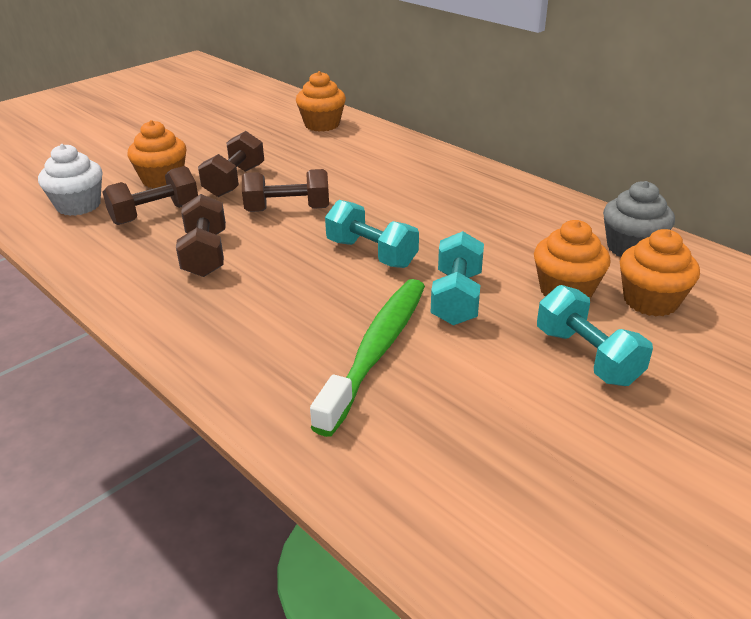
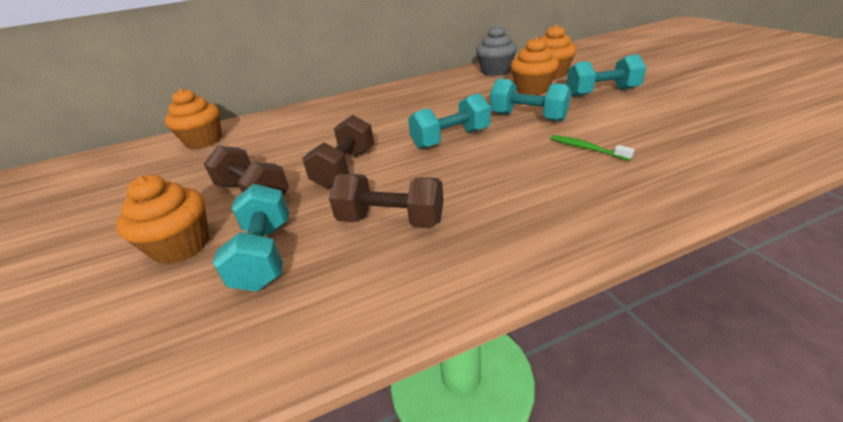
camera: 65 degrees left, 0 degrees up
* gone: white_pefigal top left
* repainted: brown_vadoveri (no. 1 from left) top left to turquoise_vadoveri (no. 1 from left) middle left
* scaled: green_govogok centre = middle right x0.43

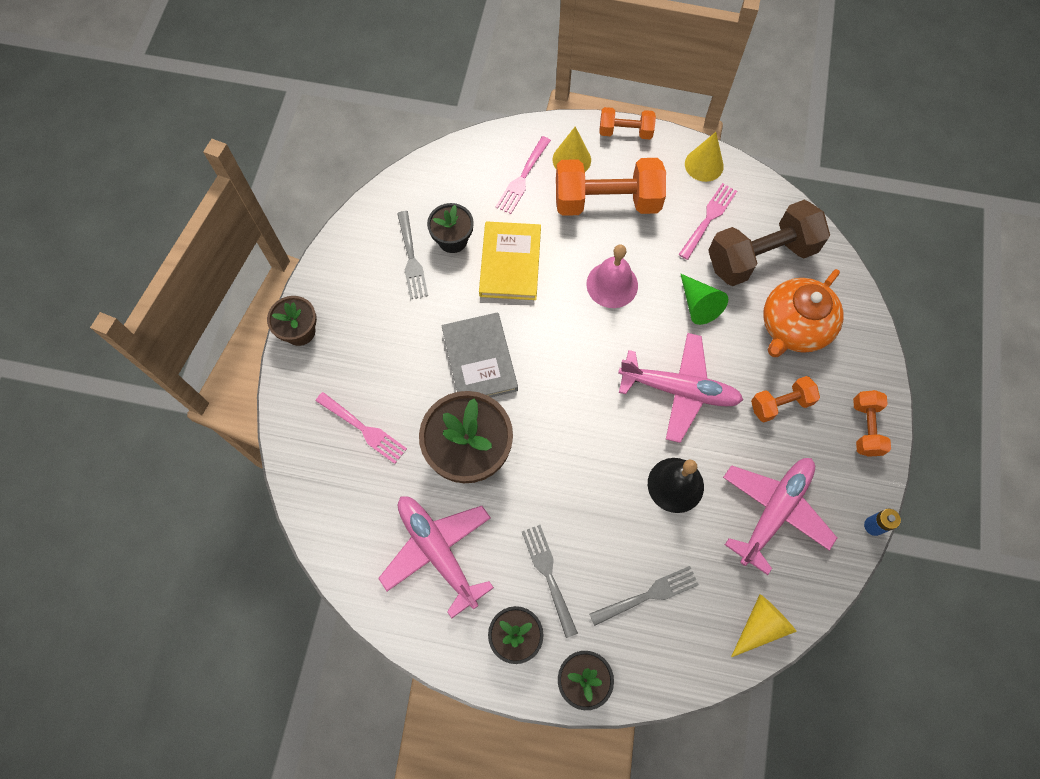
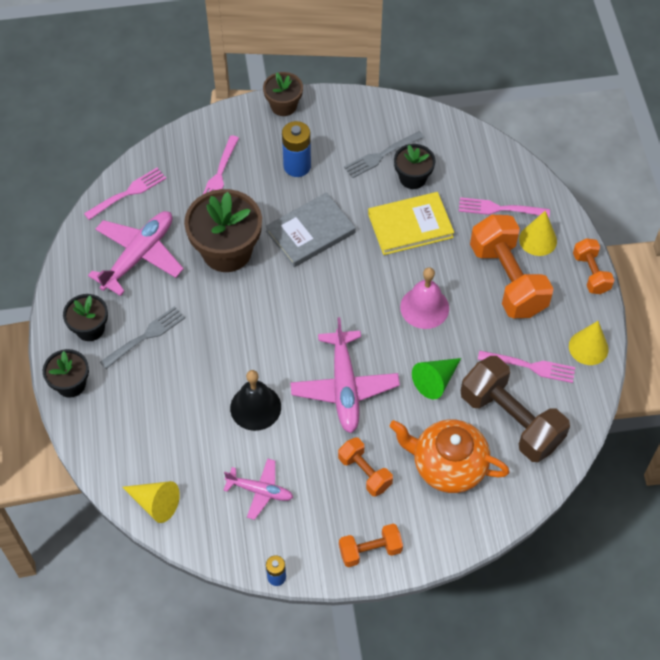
camera: 70 degrees right, 10 degrees down
* scaled: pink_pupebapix (no. 3 from left in the first image) middle right = bottom centre x0.59
* gone: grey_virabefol (no. 3 from left) bottom centre
* new: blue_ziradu (no. 2 from left) top centre
* new: pink_virabefol (no. 1 from left) top left

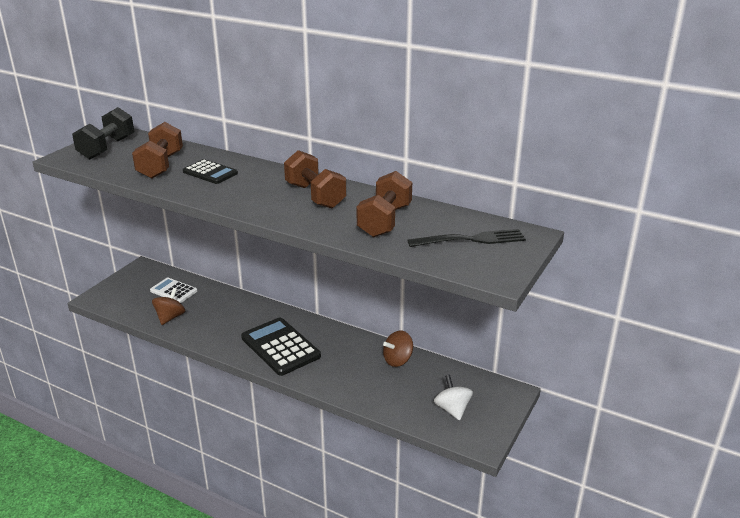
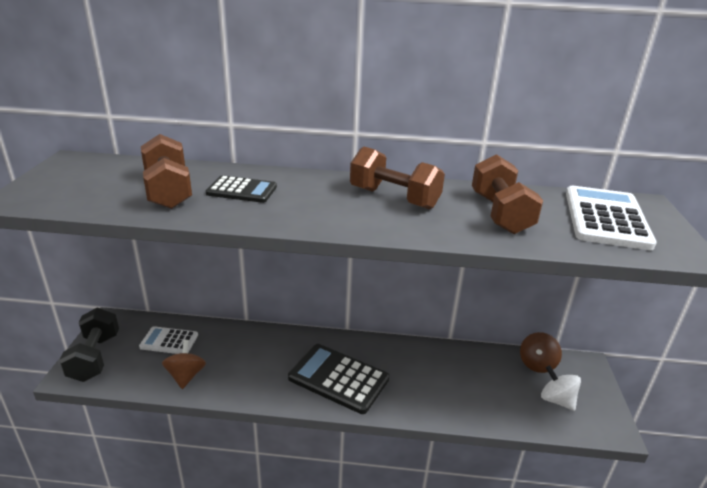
camera: 25 degrees left, 0 degrees up
* shifted: black_vadoveri top left to bottom left
* swapped: black_virabefol centre to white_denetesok (no. 2 from left) middle right
* shifted: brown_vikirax (no. 2 from left) bottom centre to bottom right

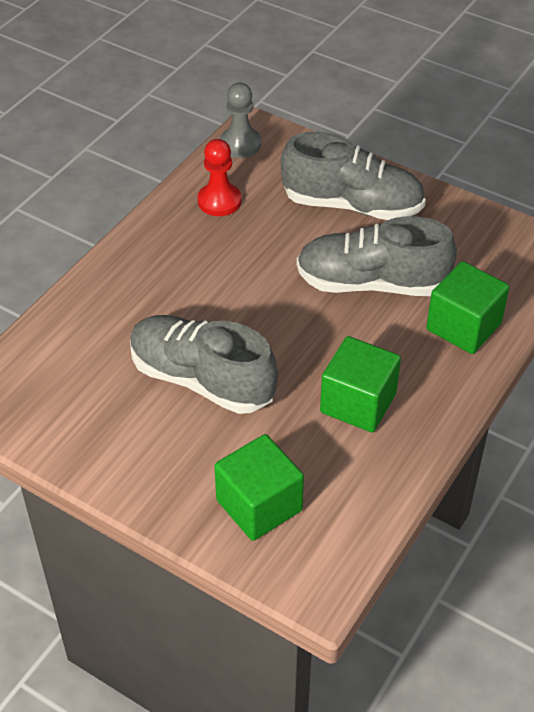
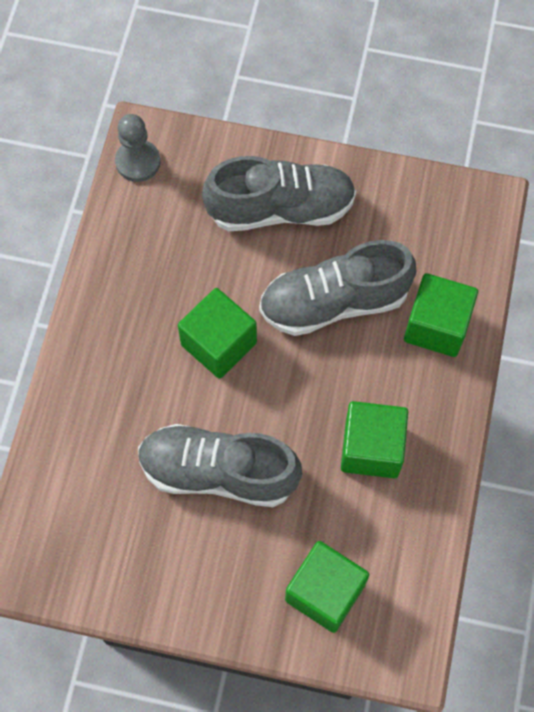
camera: 20 degrees left, 20 degrees up
* gone: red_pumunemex top centre
* new: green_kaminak (no. 1 from left) centre

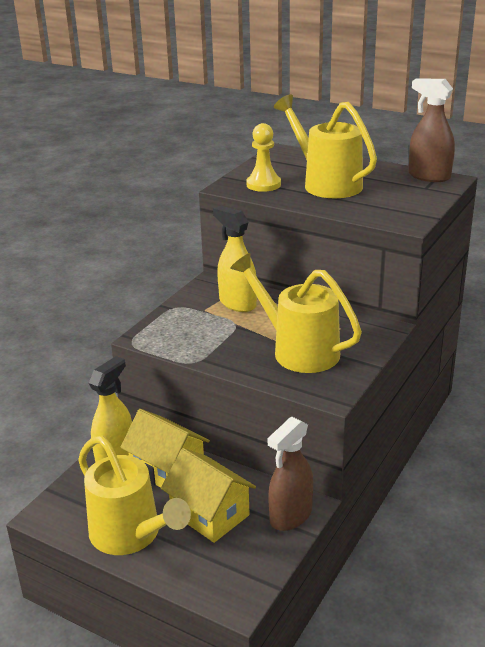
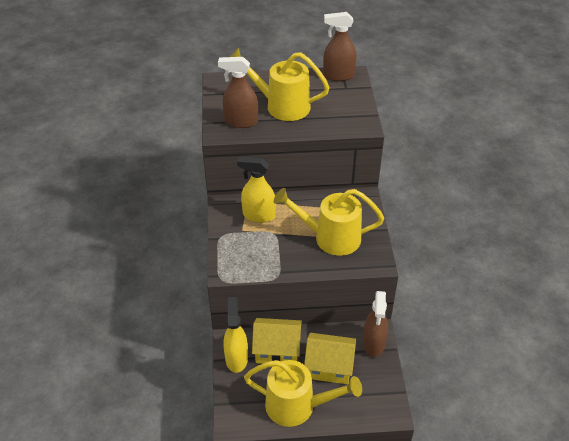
camera: 35 degrees left, 15 degrees up
* swapped: yellow_pumunemex top centre to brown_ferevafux (no. 1 from left) top centre

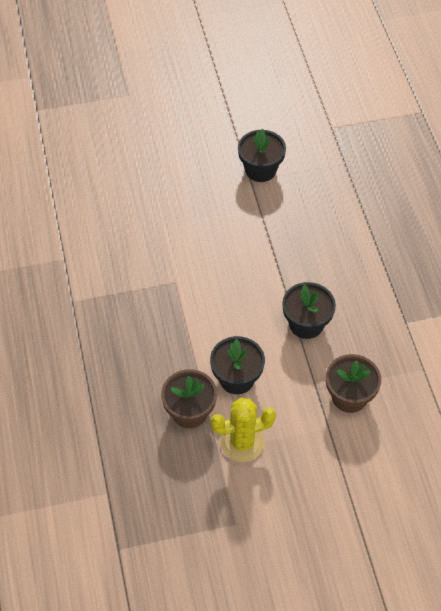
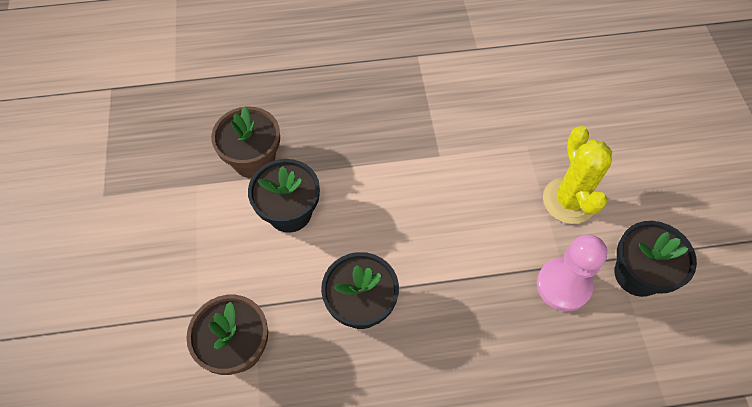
camera: 95 degrees right, 5 degrees up
* shifted: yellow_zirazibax bottom centre to middle right
* new: pink_pumunemex bottom right

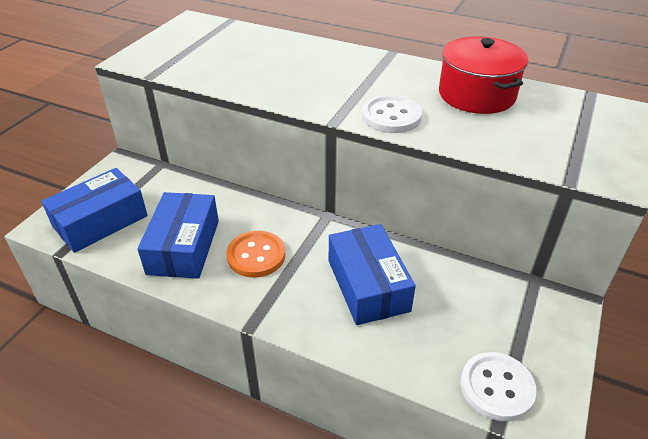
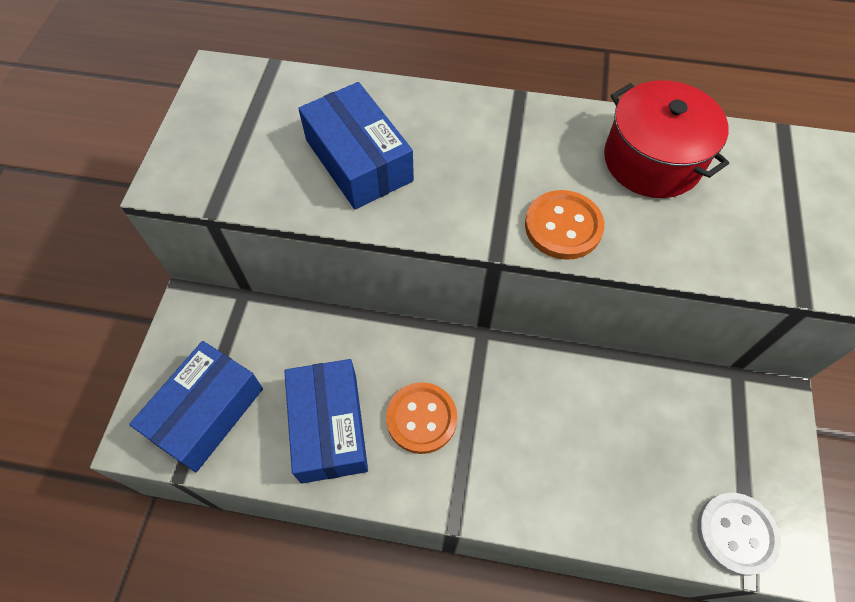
camera: 15 degrees left, 20 degrees up
* repainted: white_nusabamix (no. 1 from left) top centre to orange_nusabamix (no. 2 from left) centre
* shifted: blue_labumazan (no. 3 from left) centre to top centre

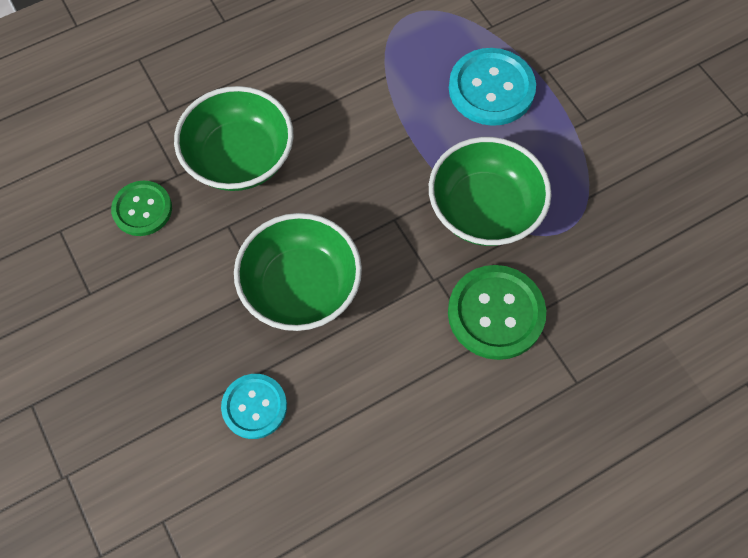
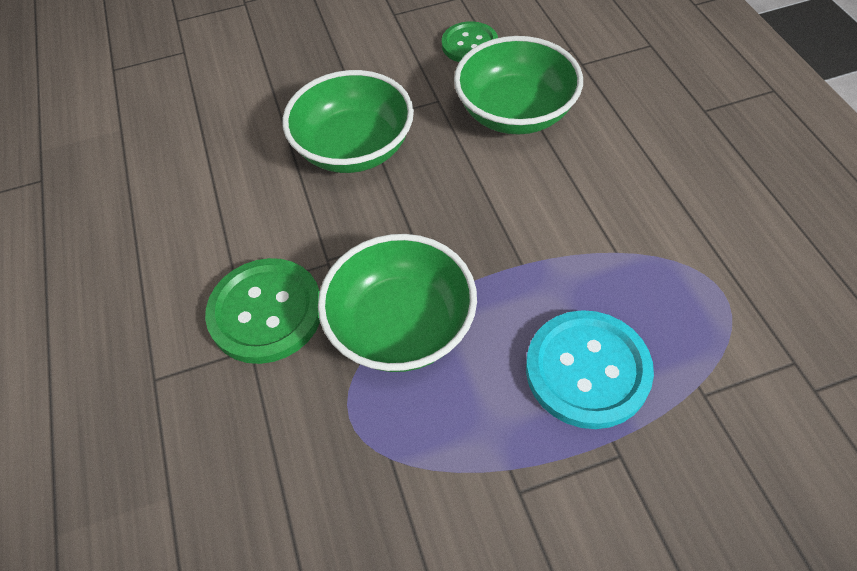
camera: 105 degrees right, 10 degrees down
* gone: turquoise_nusabamix (no. 1 from left) bottom centre

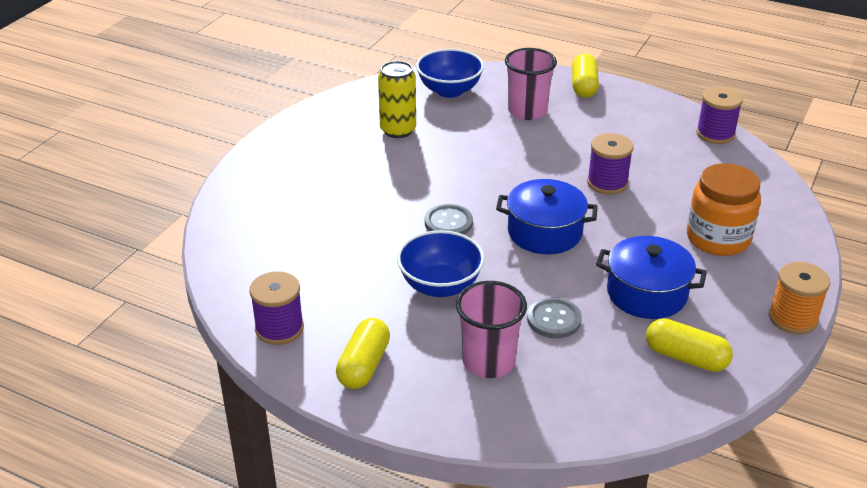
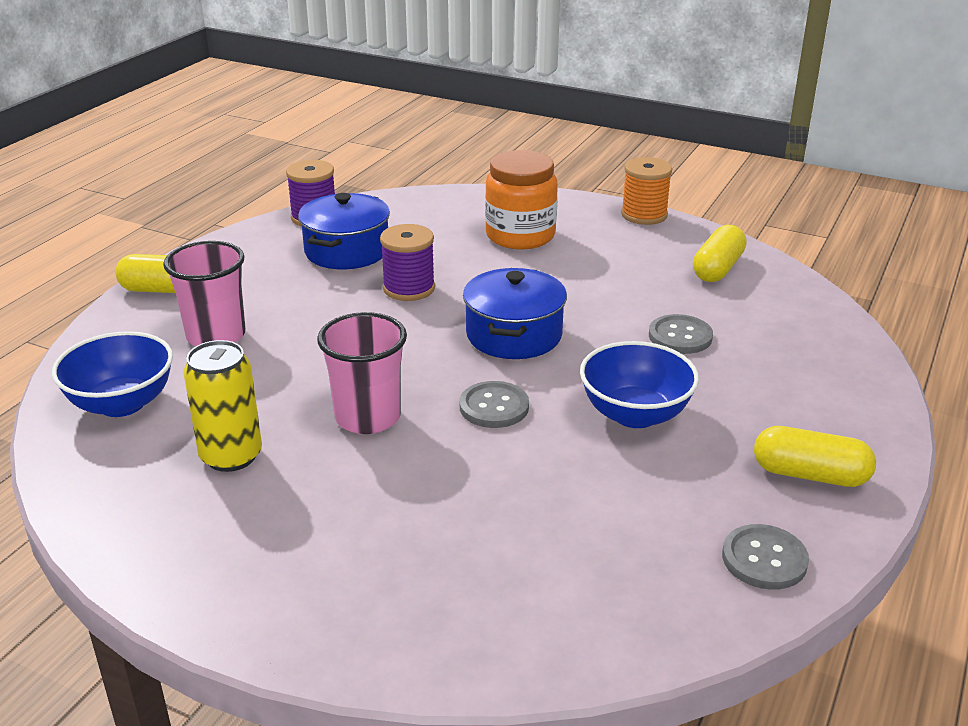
camera: 90 degrees left, 5 degrees down
* shifted: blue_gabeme (no. 2 from left in the first image) middle right to blue_gabeme (no. 1 from left) top centre
* swapped: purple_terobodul (no. 1 from left) middle left to grey_nusabamix (no. 3 from left) bottom right
* shifted: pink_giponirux (no. 1 from left in the first image) bottom centre to pink_giponirux (no. 2 from left) centre

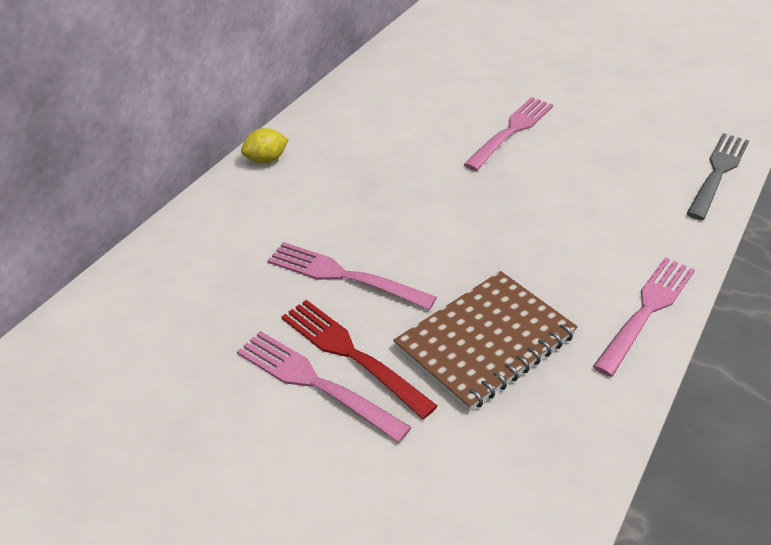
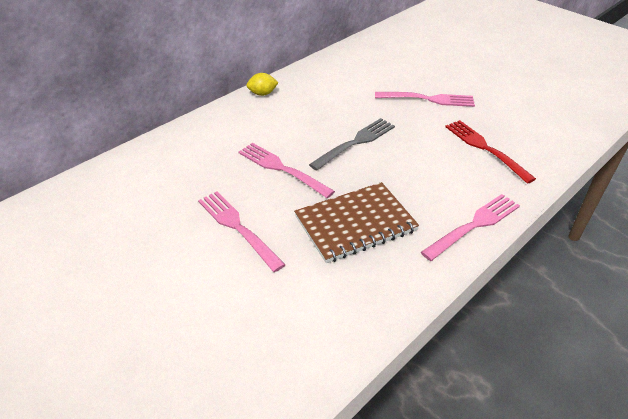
camera: 15 degrees right, 0 degrees up
* rotated: pink_virabefol (no. 3 from left) top centre = top right 45 degrees clockwise
* shifted: grey_virabefol top right to centre
* shifted: red_virabefol centre to middle right

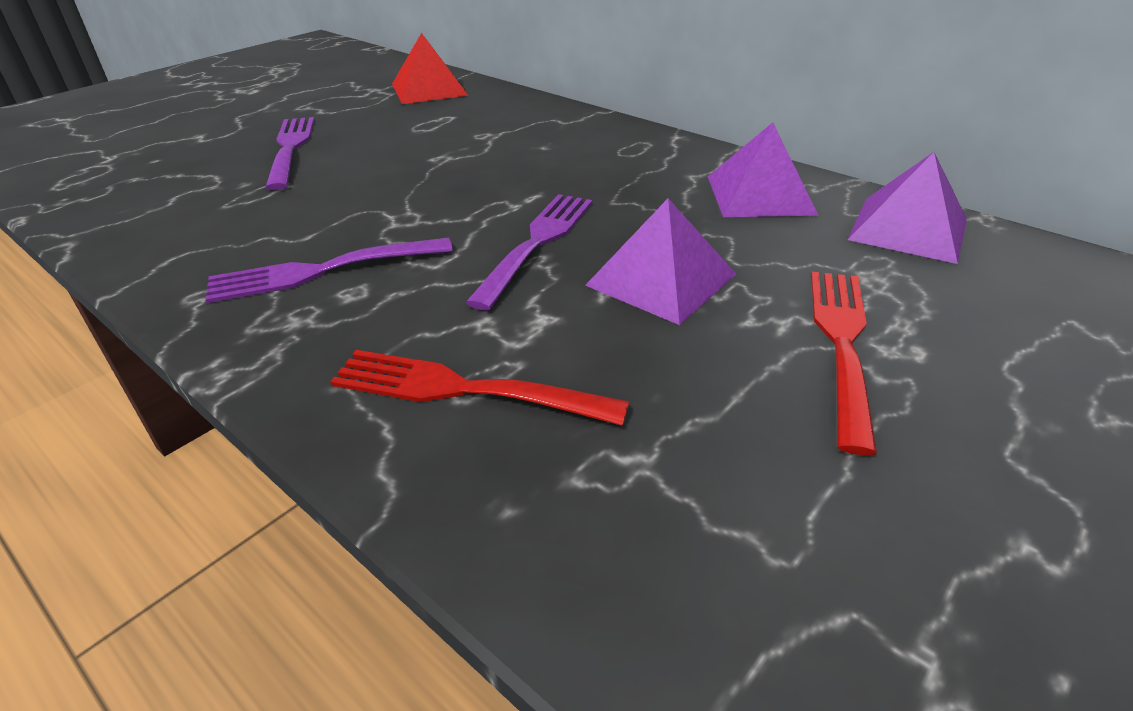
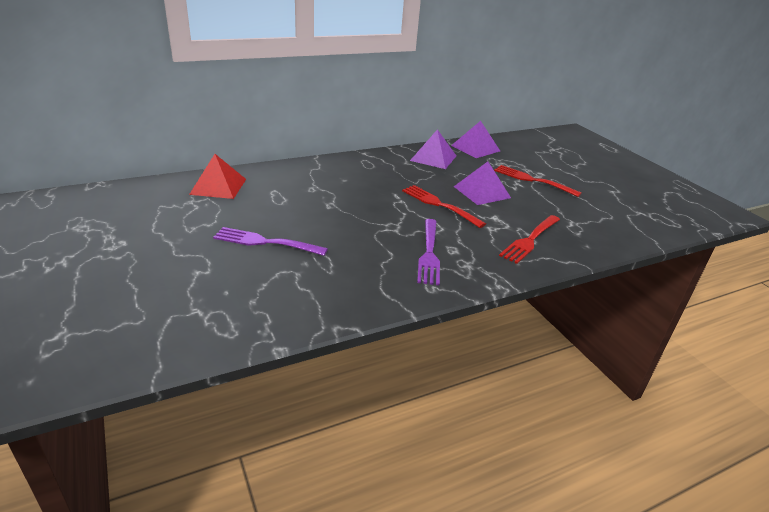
camera: 70 degrees left, 5 degrees down
* repainted: purple_virabefol (no. 3 from left) centre to red_virabefol (no. 1 from left) centre

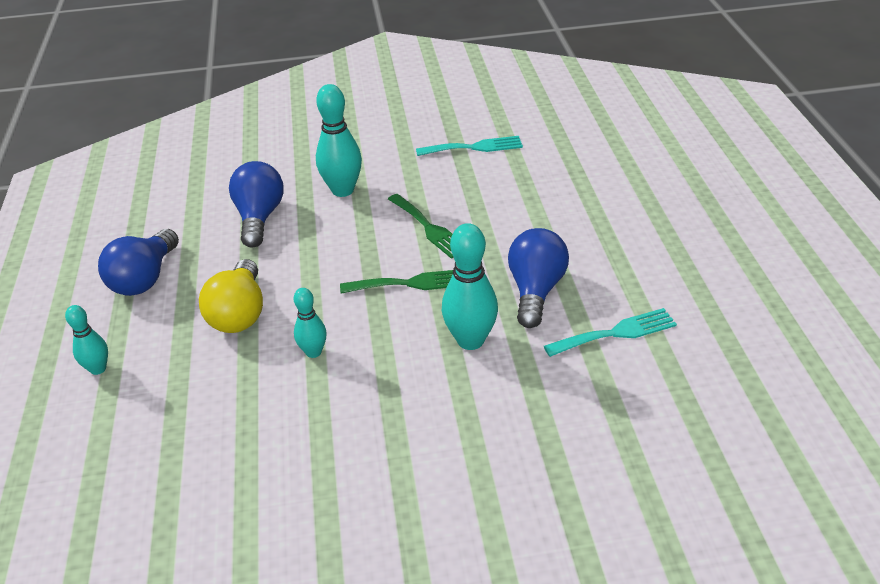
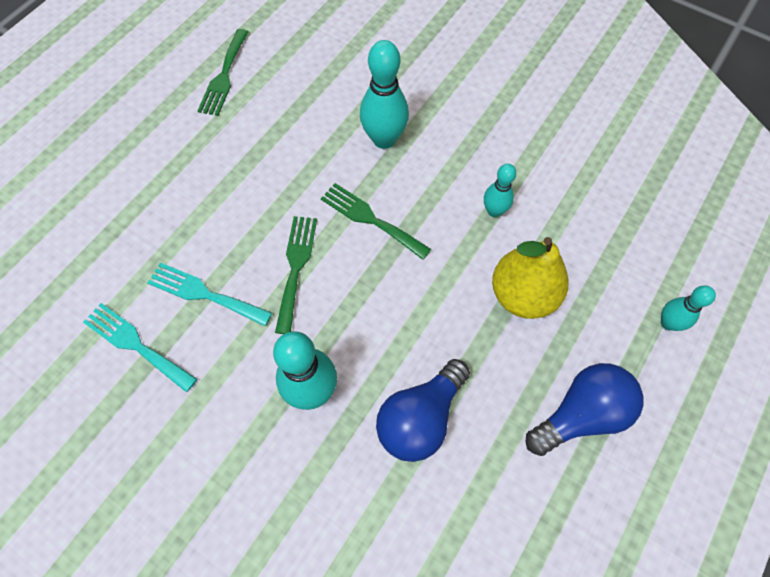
camera: 140 degrees left, 25 degrees up
* gone: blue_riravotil (no. 3 from left) centre
* swapped: yellow_riravotil middle left to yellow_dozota middle right
* shifted: turquoise_virabefol (no. 2 from left) middle right to middle left
* new: green_virabefol (no. 1 from left) top left

